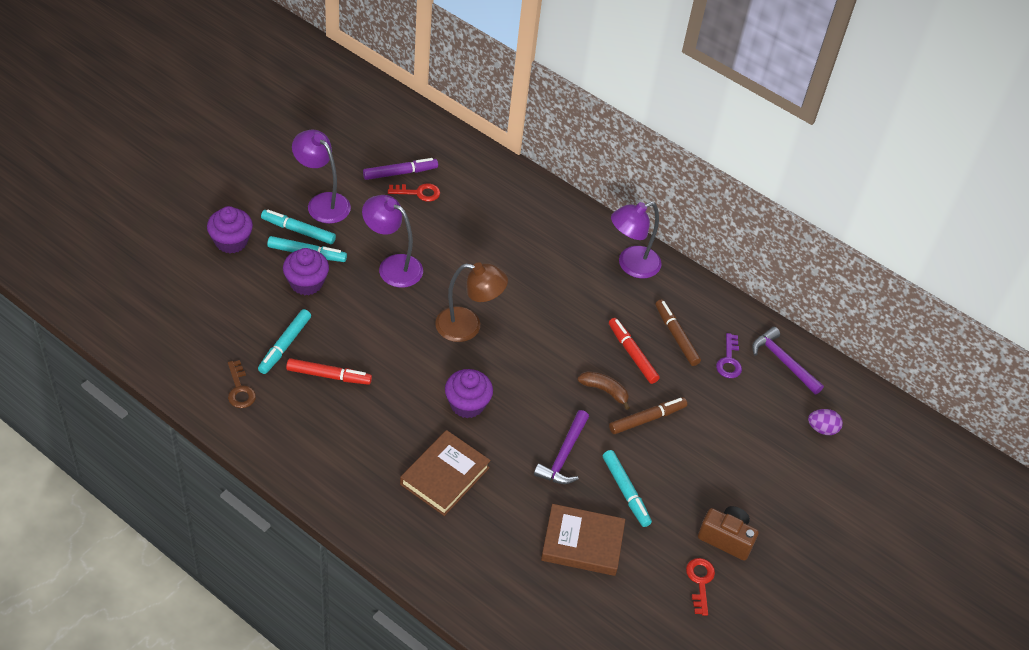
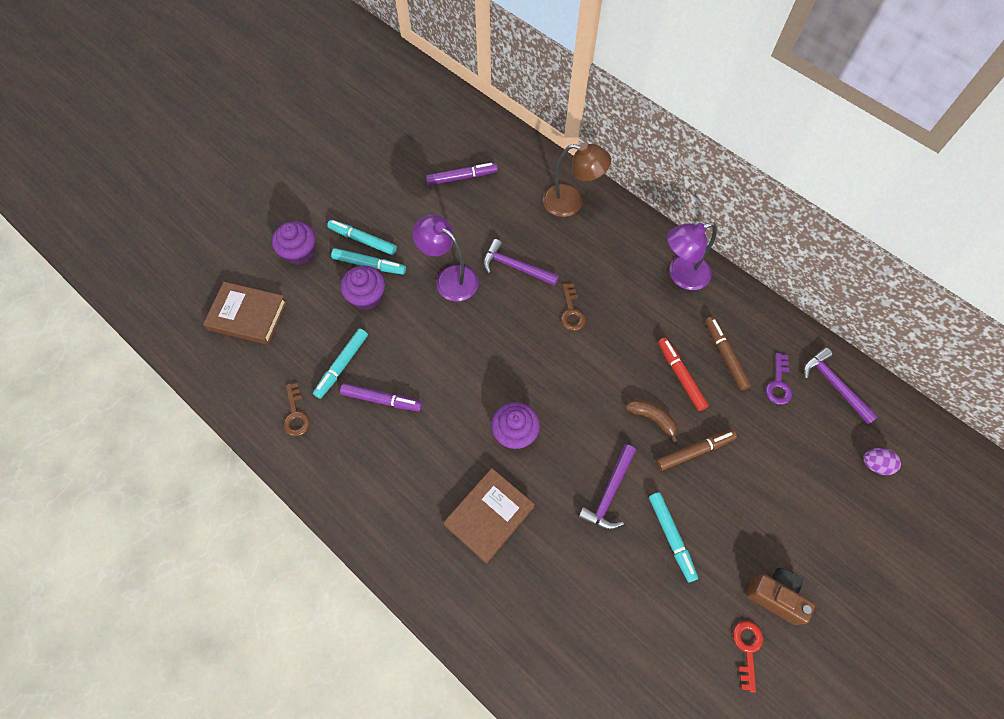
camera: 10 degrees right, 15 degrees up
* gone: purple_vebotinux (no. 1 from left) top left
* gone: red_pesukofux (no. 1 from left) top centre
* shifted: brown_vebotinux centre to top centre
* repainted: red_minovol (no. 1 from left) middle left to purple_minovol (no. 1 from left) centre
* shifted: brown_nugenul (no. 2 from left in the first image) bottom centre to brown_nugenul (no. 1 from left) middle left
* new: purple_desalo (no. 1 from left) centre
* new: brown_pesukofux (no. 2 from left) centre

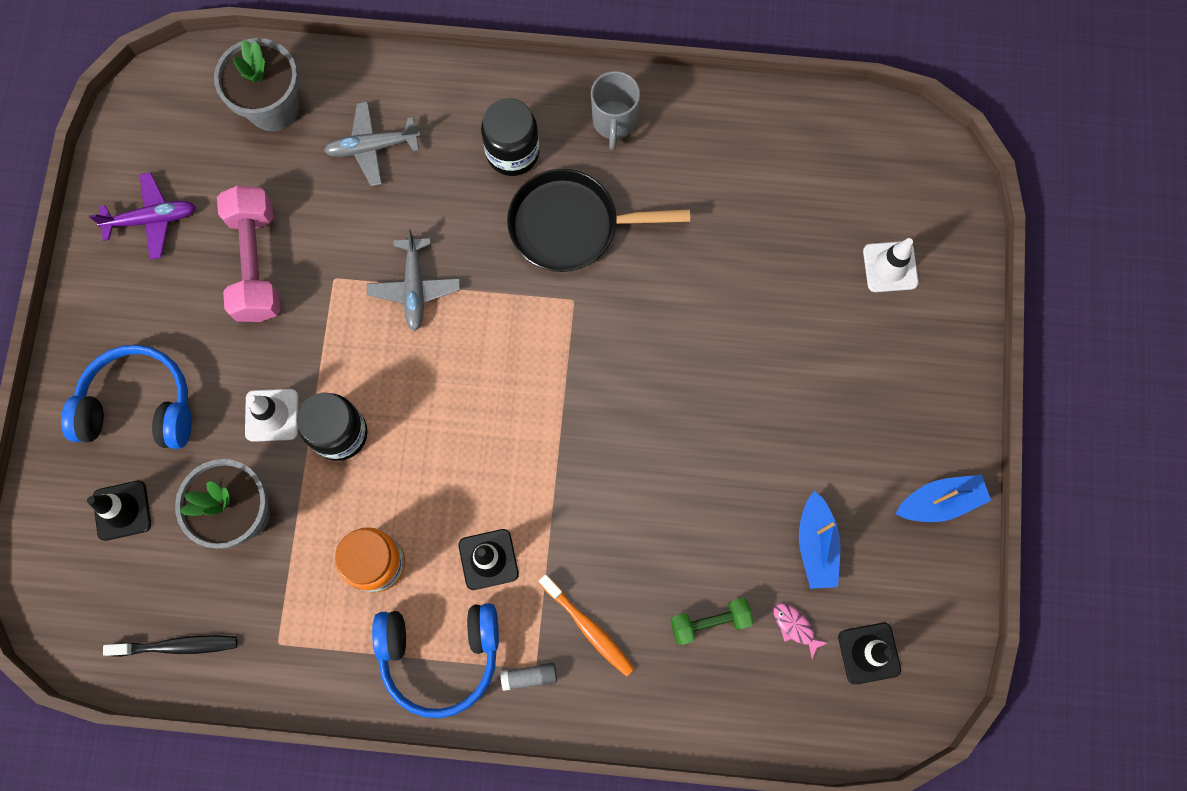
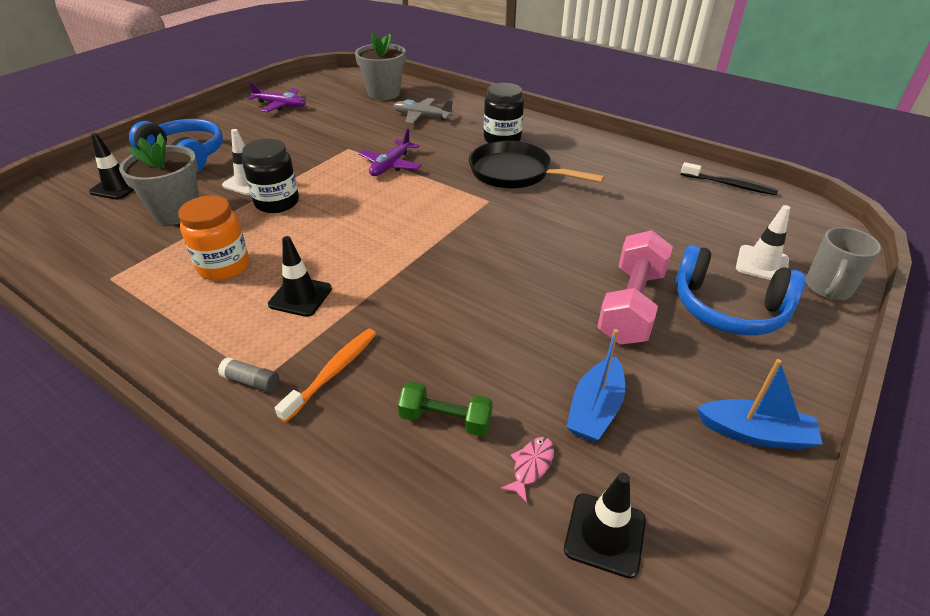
camera: 30 degrees right, 35 degrees down
* shifted: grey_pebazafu top centre to middle right
* shifted: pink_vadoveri top left to middle right
* repainted: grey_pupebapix (no. 2 from left) centre to purple_pupebapix (no. 2 from left) top centre
* rotated: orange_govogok bottom centre = centre 135 degrees counterclockwise
* shifted: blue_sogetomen (no. 2 from left) bottom centre to middle right
* rotated: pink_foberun bottom right = bottom centre 45 degrees clockwise
* shifted: black_govogok bottom left to top right

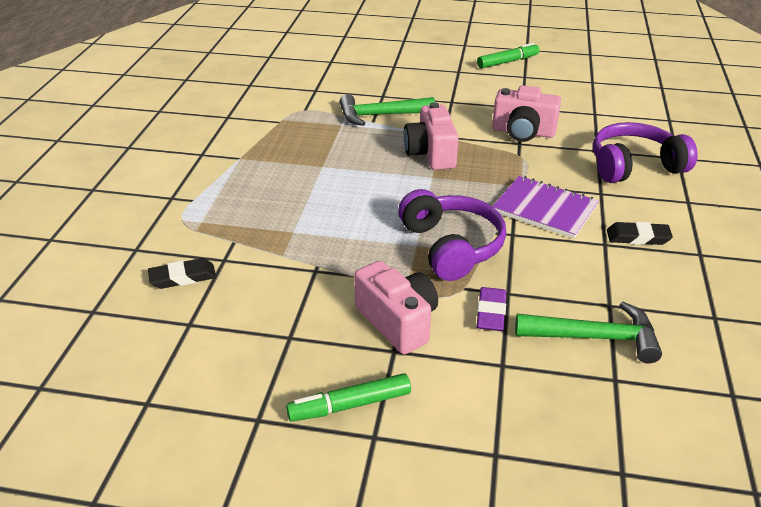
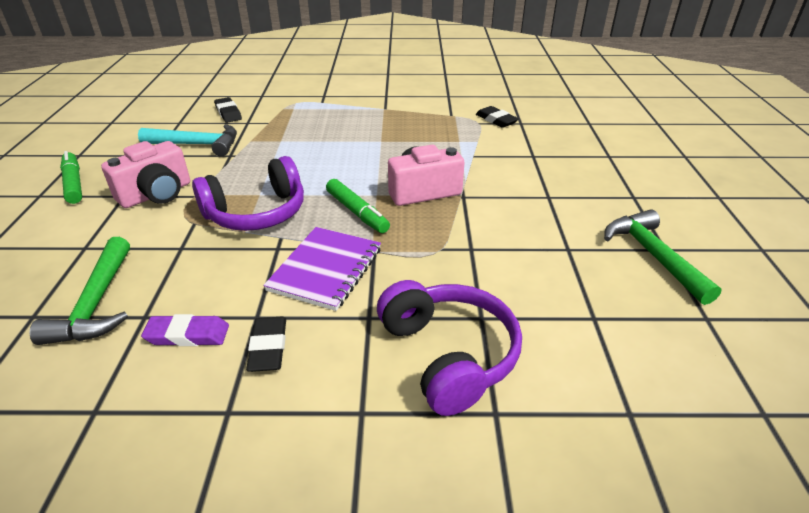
camera: 80 degrees right, 0 degrees up
* shifted: green_minovol (no. 2 from left) top right to centre
* gone: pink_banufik (no. 3 from left) top right
* shifted: green_desalo (no. 1 from left in the first image) top centre to green_desalo (no. 2 from left) middle right
* shifted: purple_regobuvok centre to middle left
* new: black_regobuvok (no. 3 from left) top centre
* new: turquoise_desalo top left

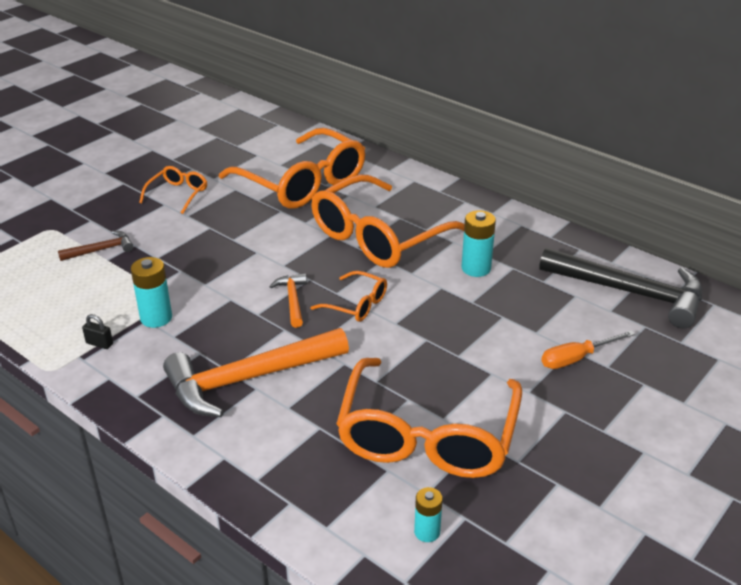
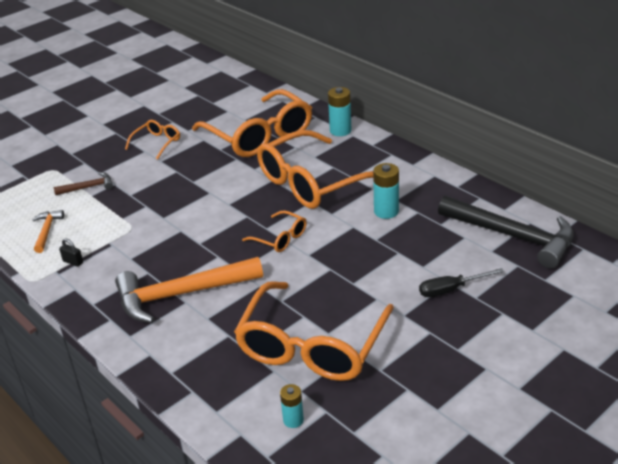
camera: 10 degrees right, 0 degrees up
* shifted: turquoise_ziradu (no. 1 from left in the first image) middle left to turquoise_ziradu (no. 2 from left) top centre
* shifted: orange_desalo (no. 2 from left in the first image) centre to orange_desalo (no. 1 from left) middle left
* repainted: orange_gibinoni middle right to black_gibinoni middle right

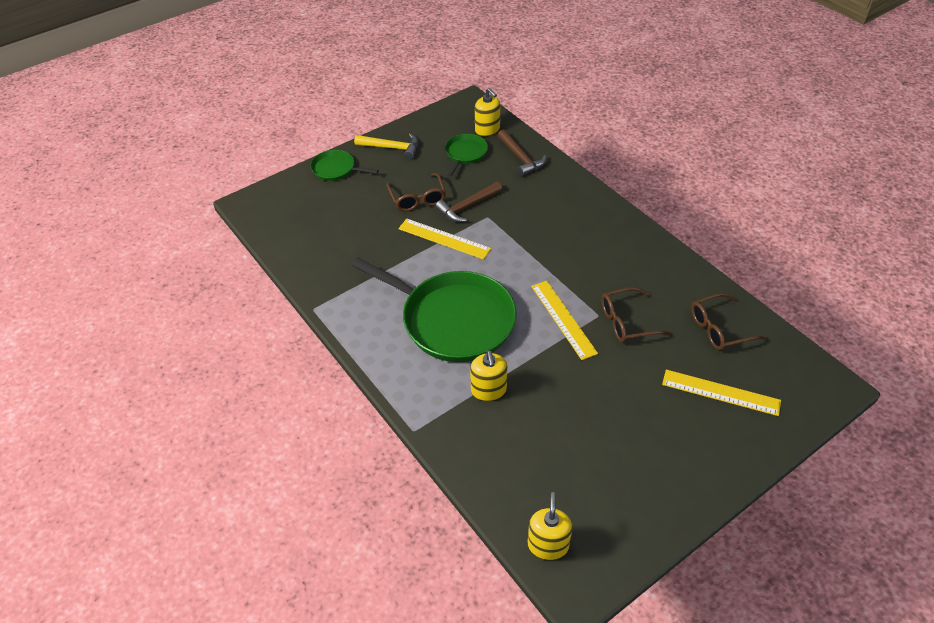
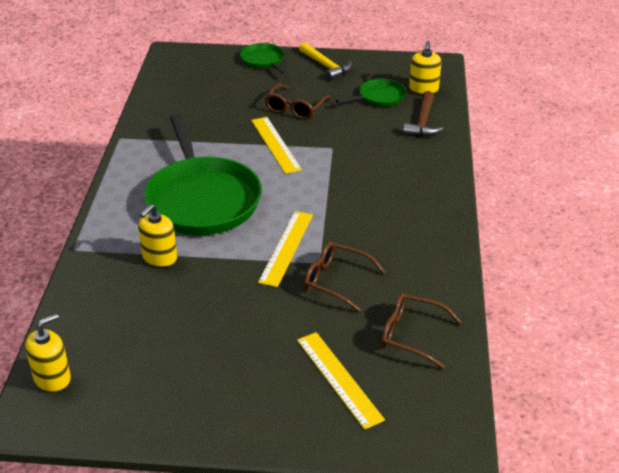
camera: 40 degrees right, 10 degrees down
* gone: brown_desalo (no. 1 from left) top centre

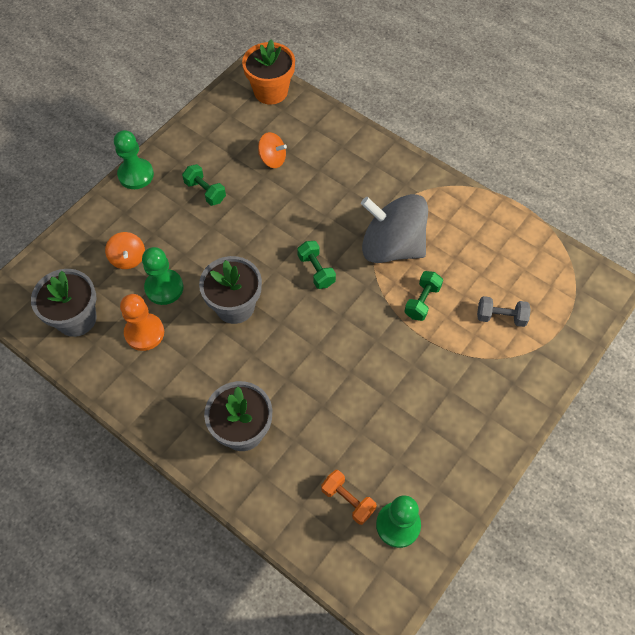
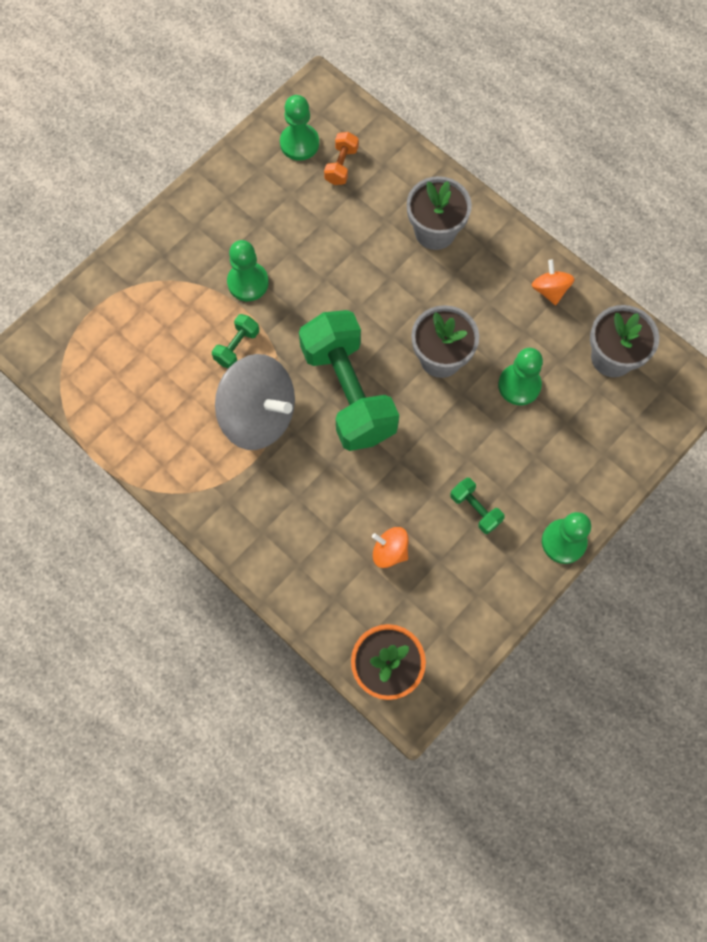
camera: 175 degrees left, 10 degrees up
* shifted: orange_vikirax (no. 1 from left in the first image) middle left to orange_vikirax (no. 2 from left) top right
* scaled: green_vadoveri (no. 2 from left) centre = centre x2.42
* gone: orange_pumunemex middle left
* gone: grey_vadoveri middle right
* rotated: orange_vadoveri bottom centre = top centre 60 degrees clockwise
* new: green_pumunemex (no. 1 from left) top centre

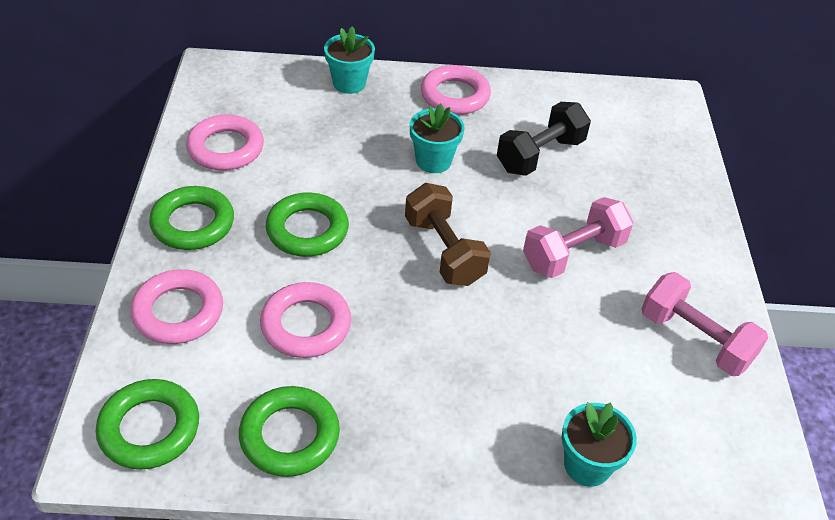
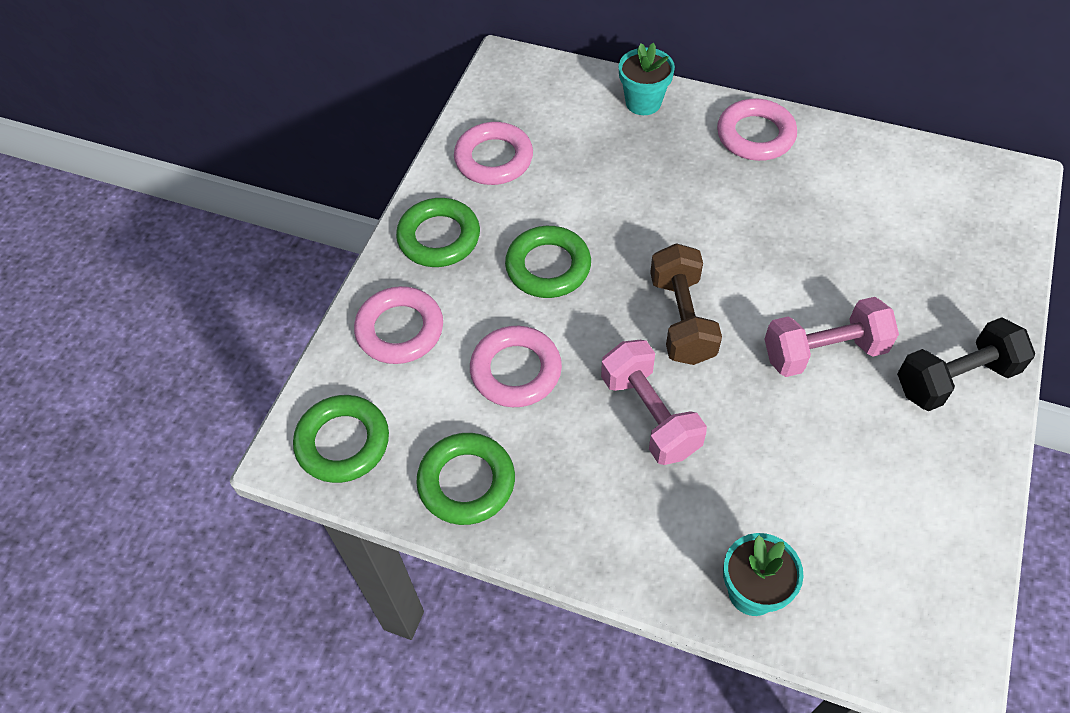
camera: 25 degrees right, 10 degrees up
* shifted: black_vadoveri top centre to middle right
* gone: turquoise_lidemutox (no. 2 from left) top centre
* shifted: pink_vadoveri (no. 2 from left in the first image) middle right to pink_vadoveri (no. 1 from left) centre

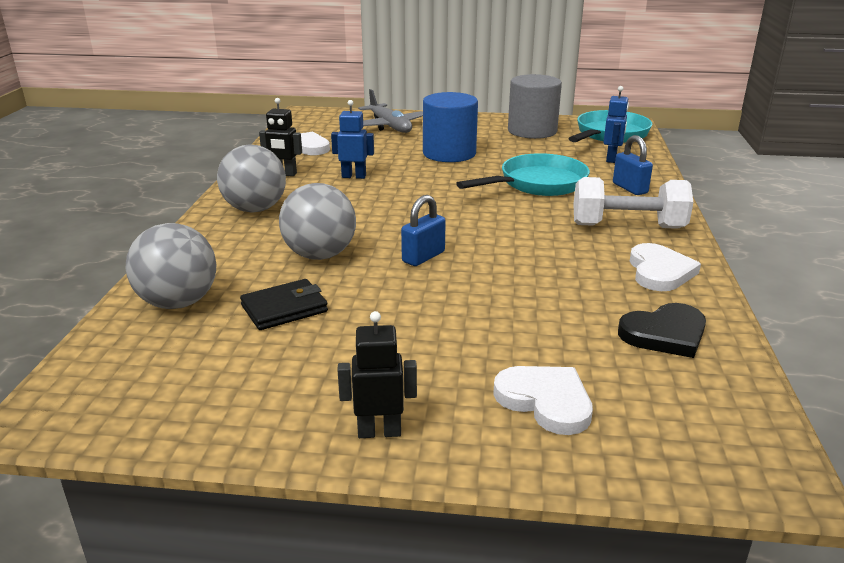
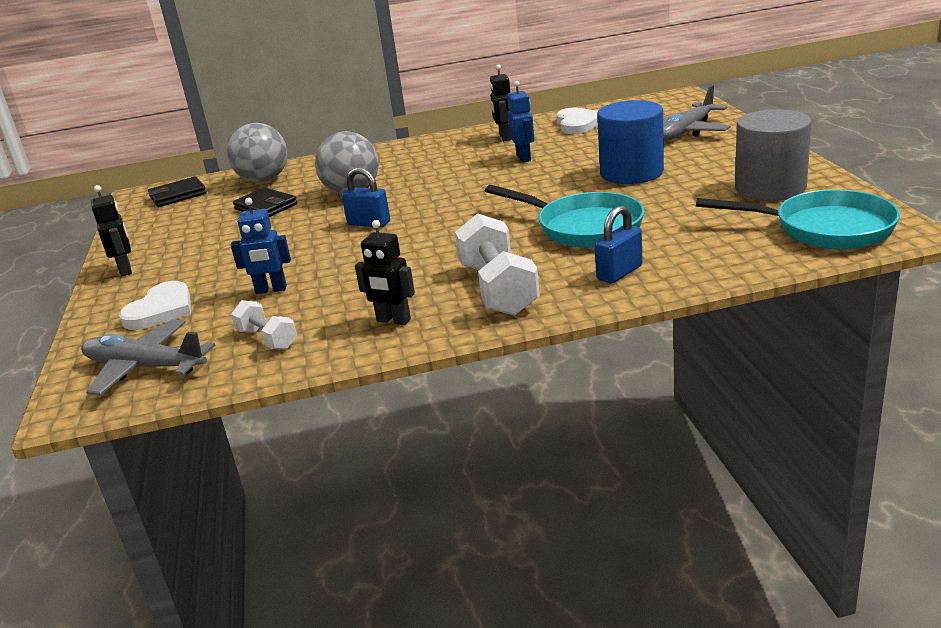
camera: 75 degrees right, 0 degrees up
* shifted: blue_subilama (no. 2 from left in the first image) top right to blue_subilama (no. 1 from left) middle left
* gone: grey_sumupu (no. 2 from left) top left
* swapped: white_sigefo (no. 3 from left) middle right to black_subilama (no. 2 from left) centre
* swapped: black_sigefo middle right to white_vadoveri (no. 1 from left) middle left
* new: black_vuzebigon (no. 1 from left) top left
* new: grey_pupebapix (no. 1 from left) middle left

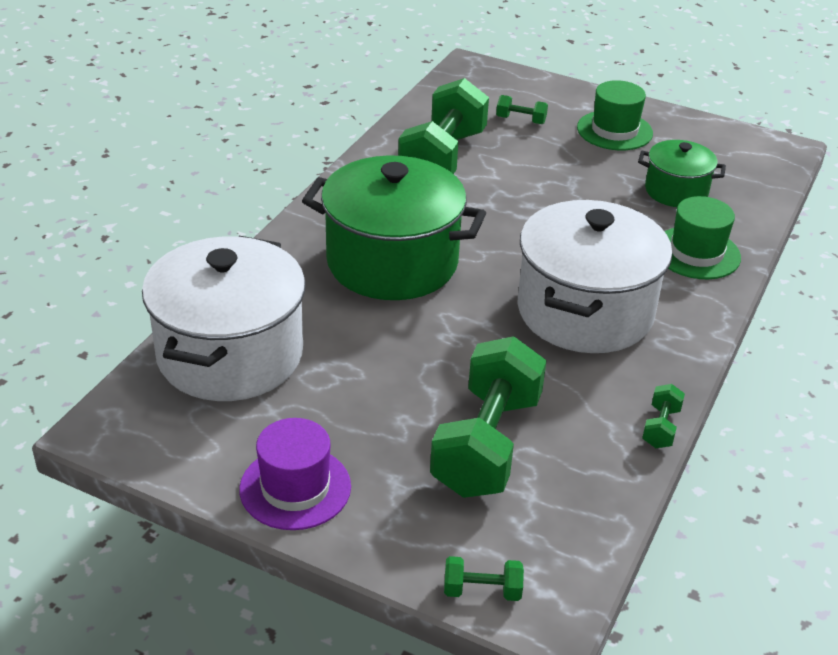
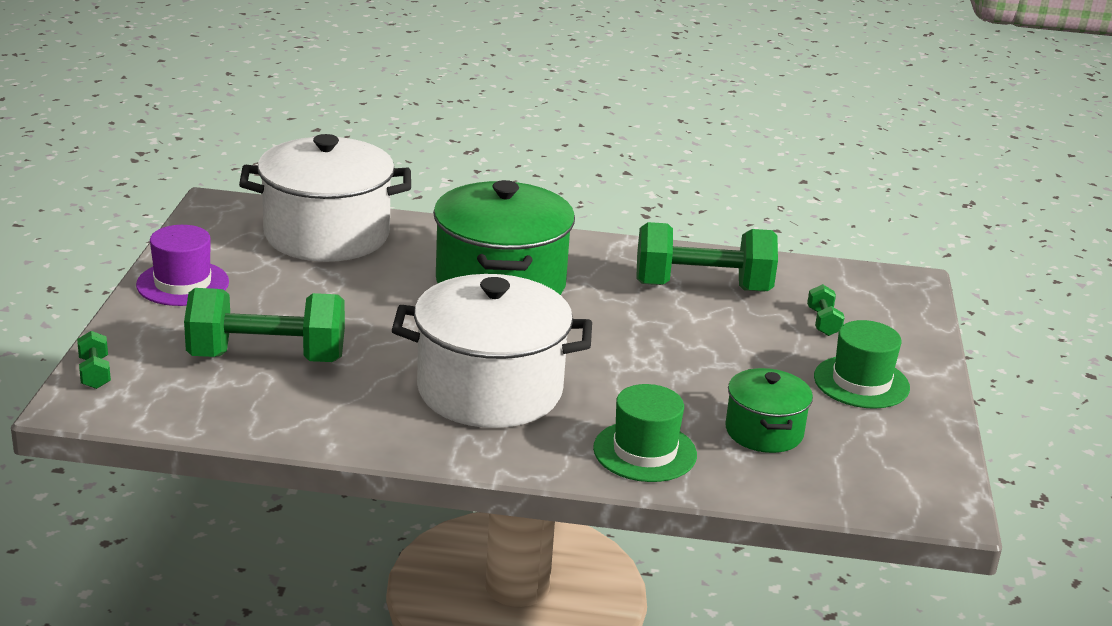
camera: 70 degrees right, 10 degrees down
* gone: green_vadoveri (no. 5 from left) middle right

